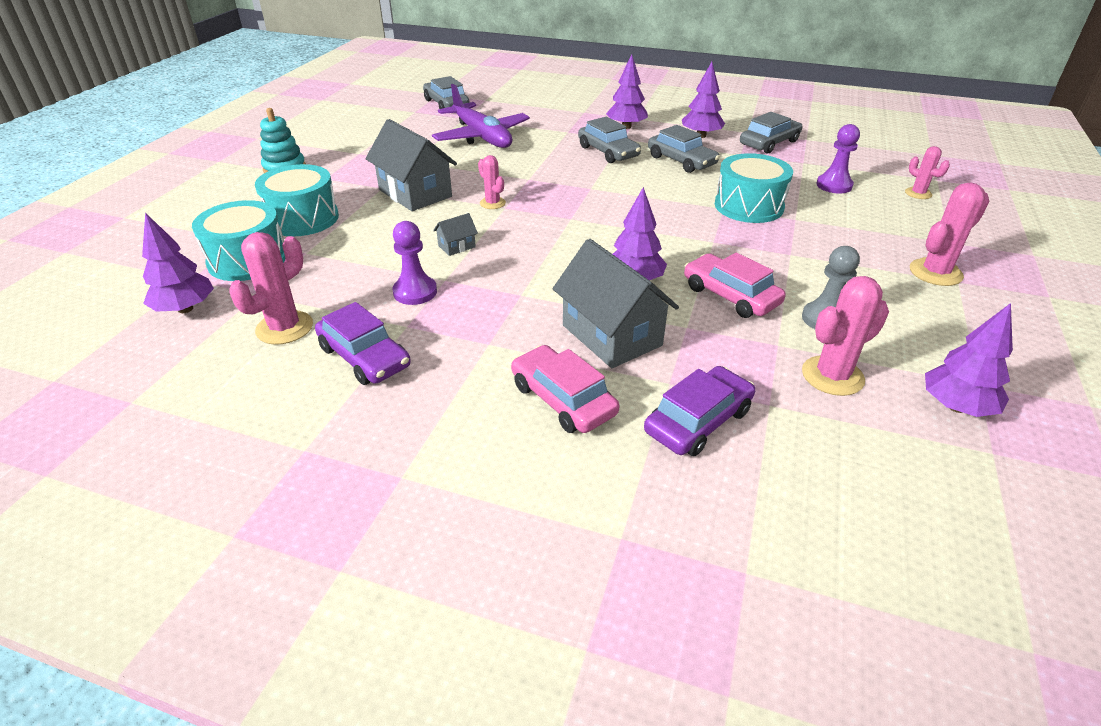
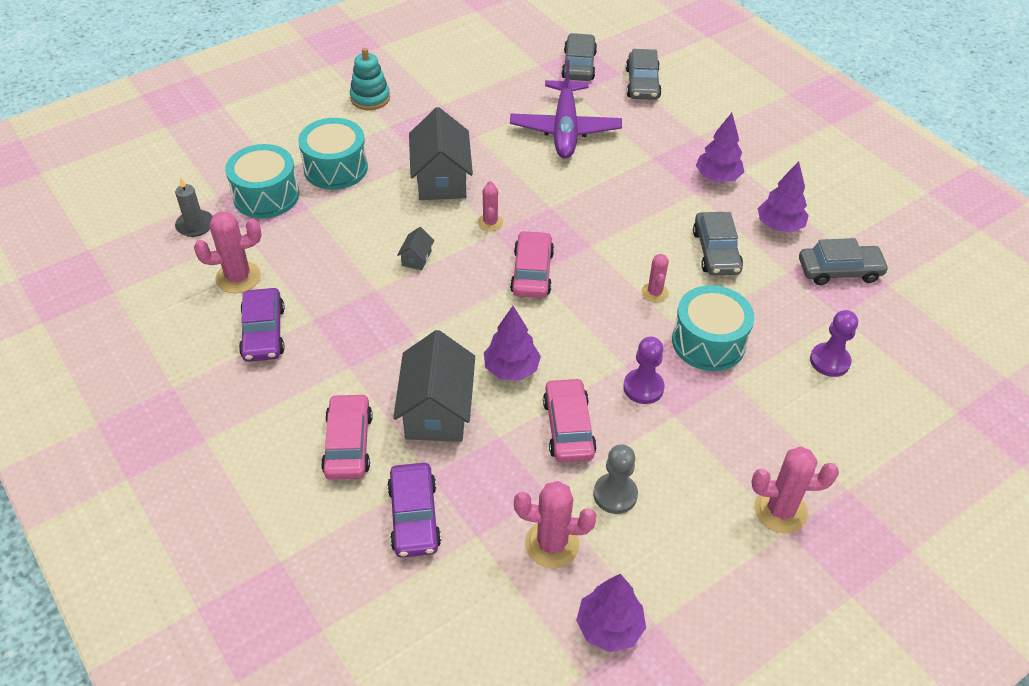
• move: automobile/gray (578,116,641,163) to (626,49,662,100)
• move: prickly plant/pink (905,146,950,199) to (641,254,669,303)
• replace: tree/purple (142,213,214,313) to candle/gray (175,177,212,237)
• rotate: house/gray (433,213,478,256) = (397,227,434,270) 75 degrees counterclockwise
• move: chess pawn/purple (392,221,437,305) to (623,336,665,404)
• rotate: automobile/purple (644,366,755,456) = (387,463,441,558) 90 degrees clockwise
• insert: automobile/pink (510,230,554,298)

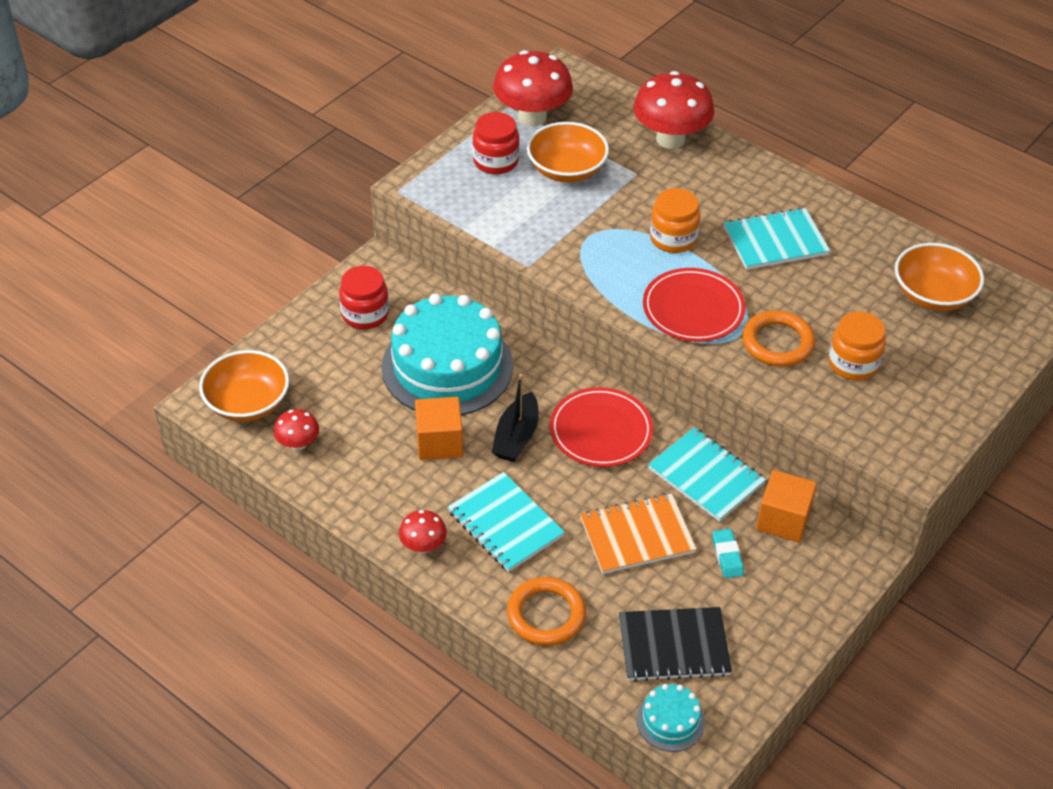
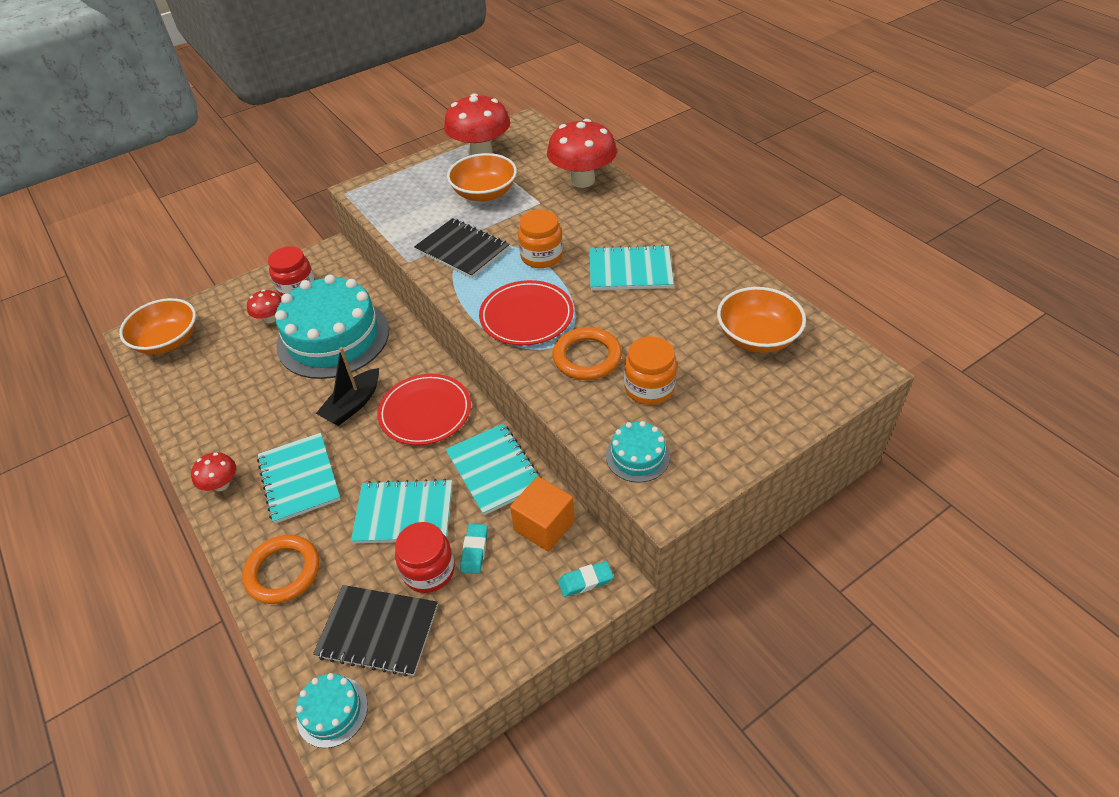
• move: preserve jar/red (472,112,519,174) to (395,522,455,593)
• delete: cube/orange (415,397,463,460)
• move: mushroom/red (274,409,319,451) to (247,290,281,323)
• recolor: exercise book/orange (580,493,696,574) to exercise book/turquoise (351,479,452,544)
• insert: exercise book/black (414,218,510,278)
• insert: cake/turquoise (606,421,670,483)
• insert: pencil eraser/turquoise (558,561,614,597)

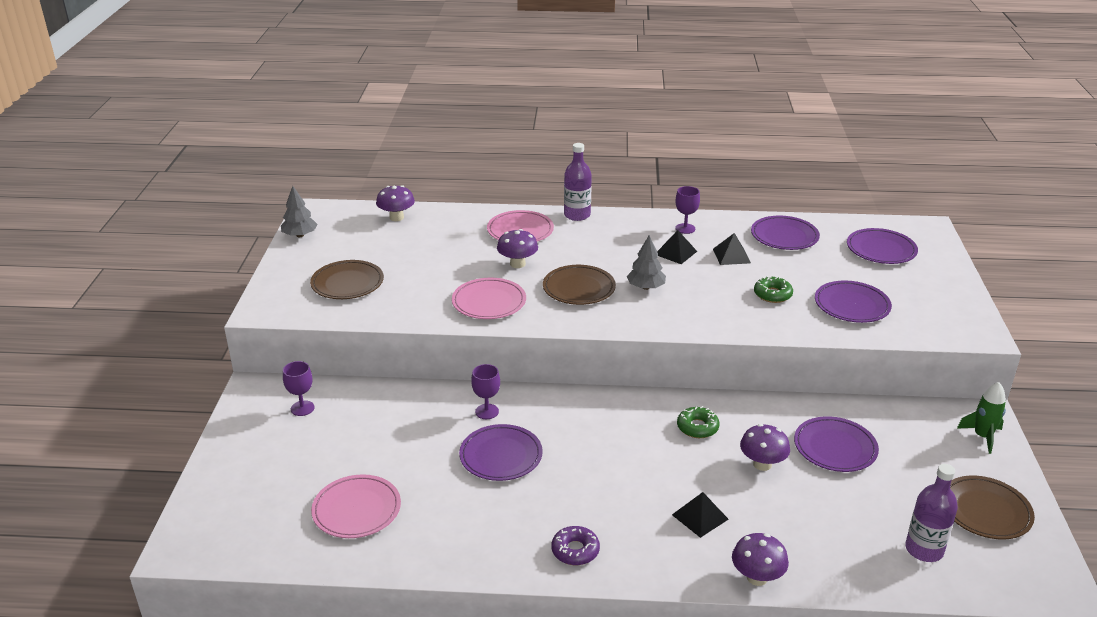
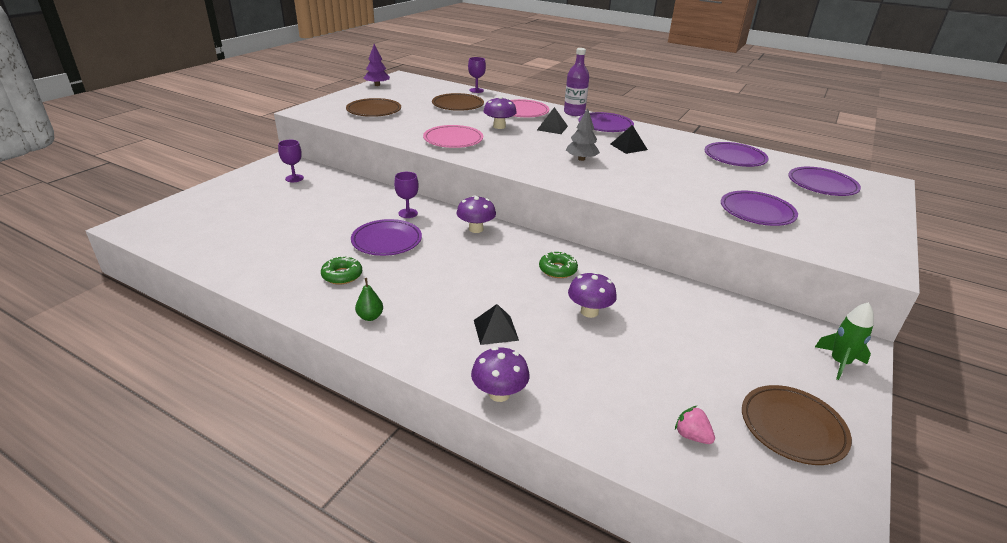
• move: mushroom/purple (376,185,415,221) to (457,195,496,233)
• recolor: tree/gray (281,186,318,237) to tree/purple (364,44,390,86)
• move: wine glass/purple (675,186,700,234) to (468,57,486,93)
• move: pyramid/black (713,233,751,265) to (537,107,568,134)
• move: flat dish/russet (543,265,616,305) to (432,93,484,111)
• move: doughnut/leaf-green (754,276,793,303) to (321,256,362,284)
• move: flat dish/purple (794,416,879,472) to (578,112,634,132)
• replace: flask/purple (905,464,958,562) to toy strawberry/pink (675,406,715,444)
• delete: flat dish/pink (311,474,401,538)
• replace: doughnut/purple (551,526,600,565) to toy pear/leaf-green (355,278,383,321)

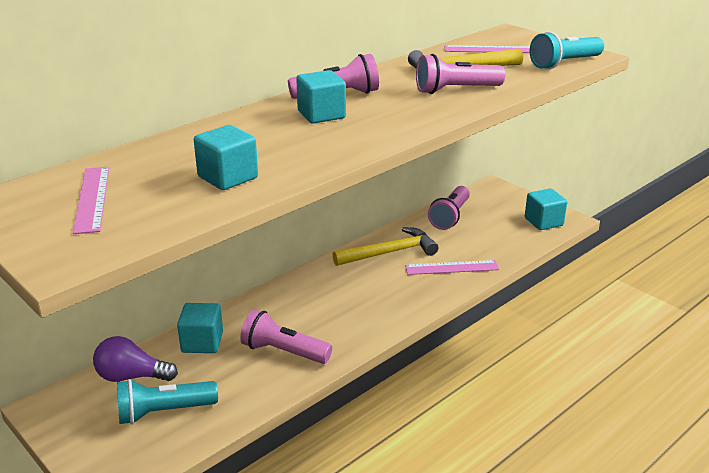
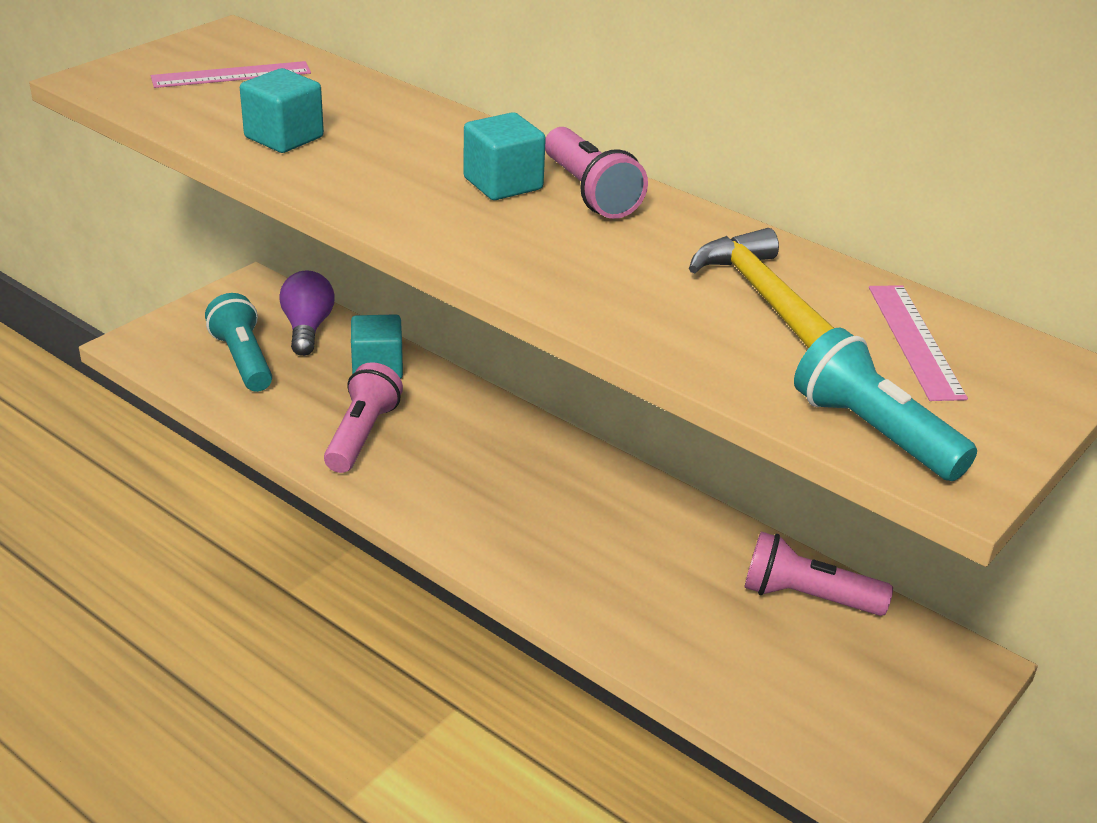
• delete: pocket torch/pink (416,54,505,94)
• delete: cube/turquoise (525,188,567,230)
• delete: hammer/bright yellow (333,227,438,266)
• delete: ruler/pink (405,260,499,275)

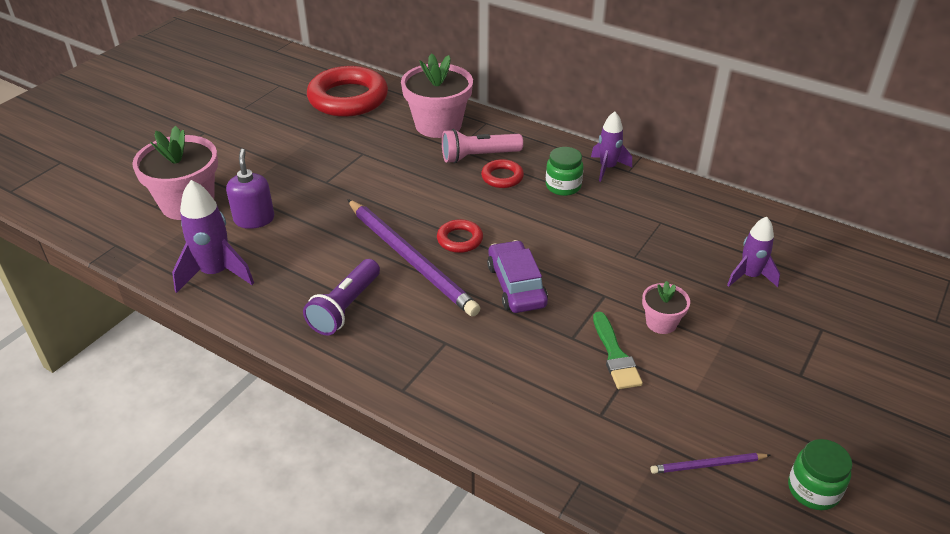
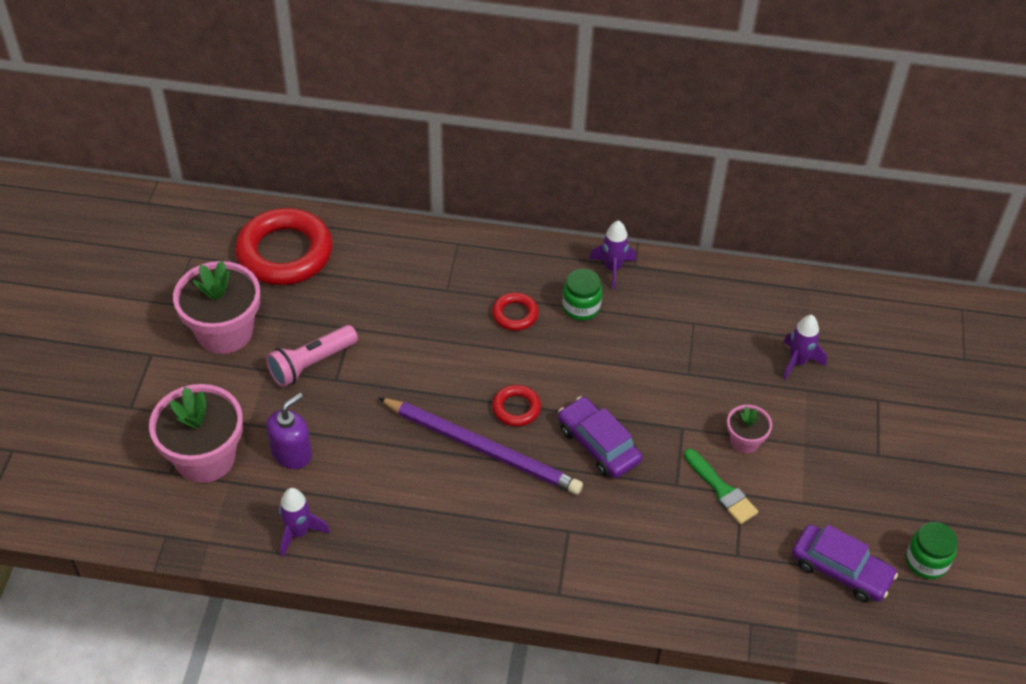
• move: potted plant/pink (401,53,473,138) to (173,261,260,354)
• move: pocket torch/pink (442,129,523,163) to (266,325,358,387)
• rotate: pump bottle/purple (226,149,274,229) = (267,393,312,469) 75 degrees clockwise
• resize: rocket/purple (172,180,254,293) = (279,488,330,557) x0.66
• delete: pocket torch/purple (303,259,380,335)
• replace: lead pencil/purple (650,453,770,474) to automobile/purple (792,524,898,602)

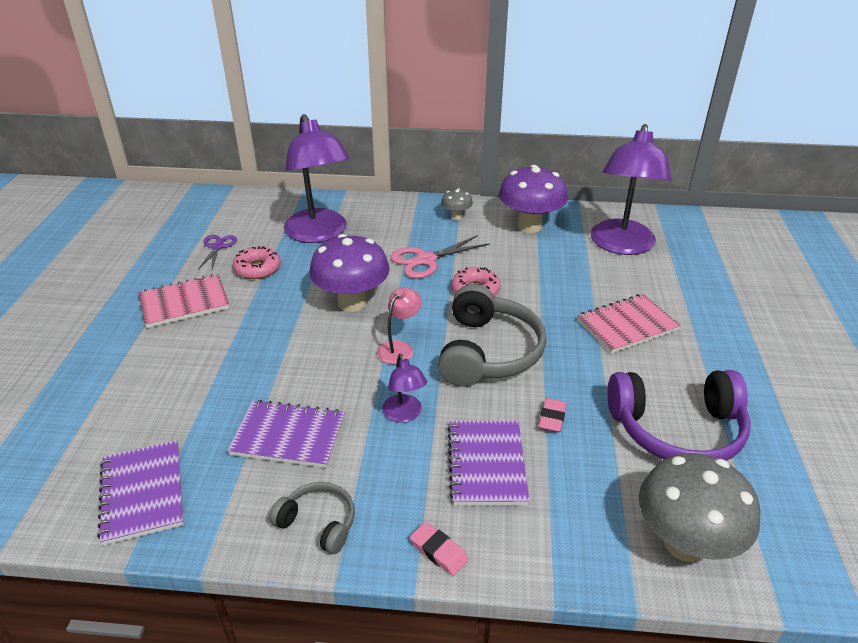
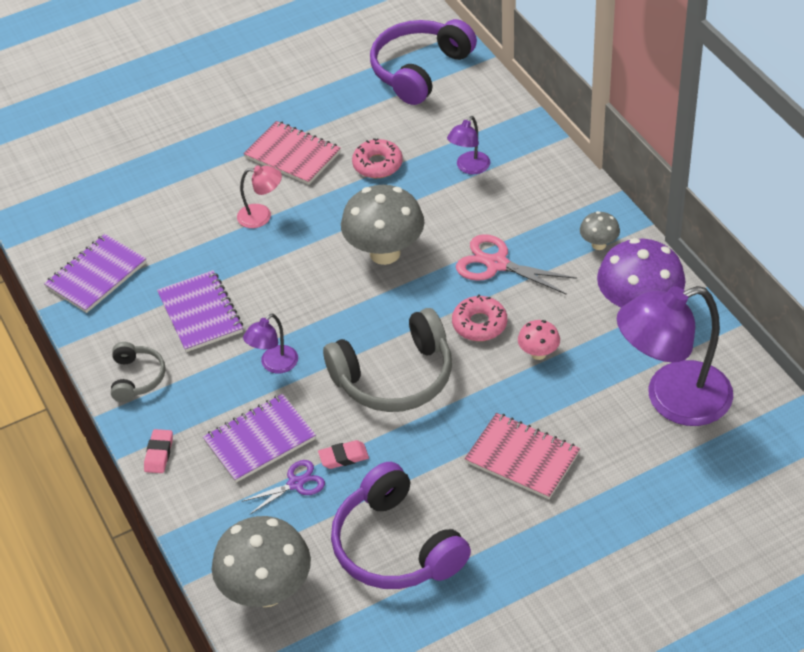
• resize: lamp/purple (284,114,350,243) = (447,116,490,175) x0.46
• recolor: mushroom/purple (309,234,390,312) to mushroom/gray (341,185,424,265)
• move: pair of scissors/purple (198,235,237,269) to (241,460,325,515)
• move: lamp/pink (377,287,422,364) to (237,165,282,228)
• insert: headset/purple (370,19,477,105)
• insert: mushroom/pink (518,320,560,360)

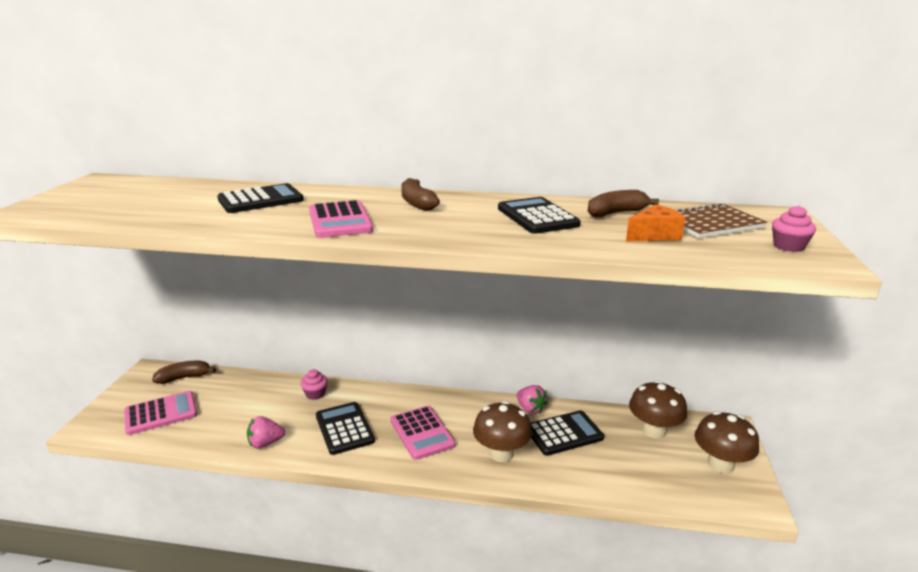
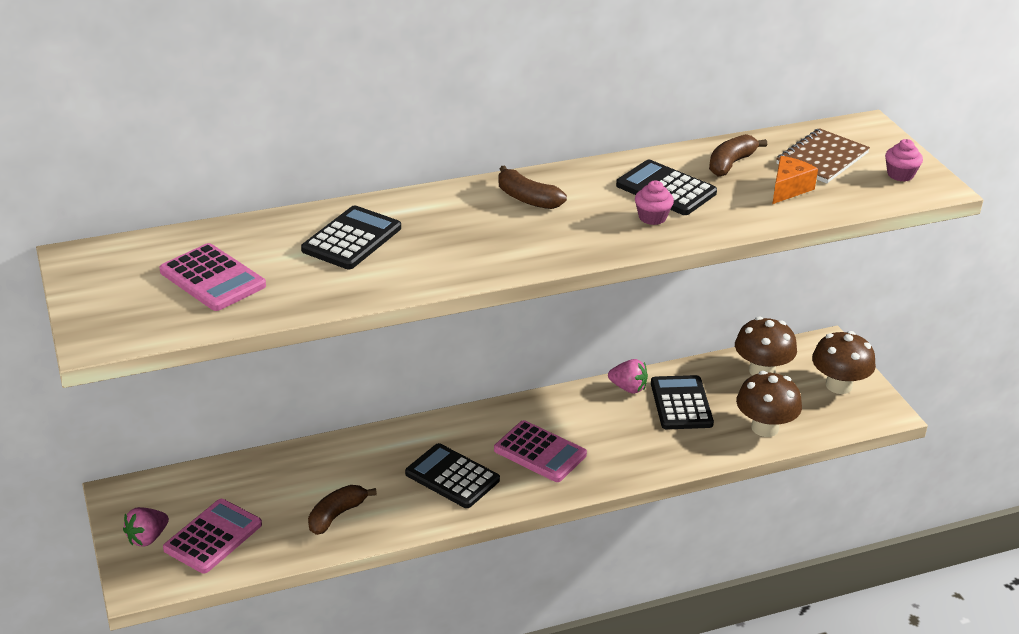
• move: calculator/pink (309,200,373,238) to (159,243,266,311)
• move: banana fruit/russet (152,361,216,384) to (308,485,377,535)
• move: muffin/pink (301,369,328,400) to (635,180,674,225)
• move: mushroom/russet (473,401,532,462) to (736,371,802,437)
• rotate: calculator/black (530,410,604,456) = (651,375,714,429) 45 degrees counterclockwise
• move: toy strawberry/pink (247,416,285,449) to (123,507,169,547)

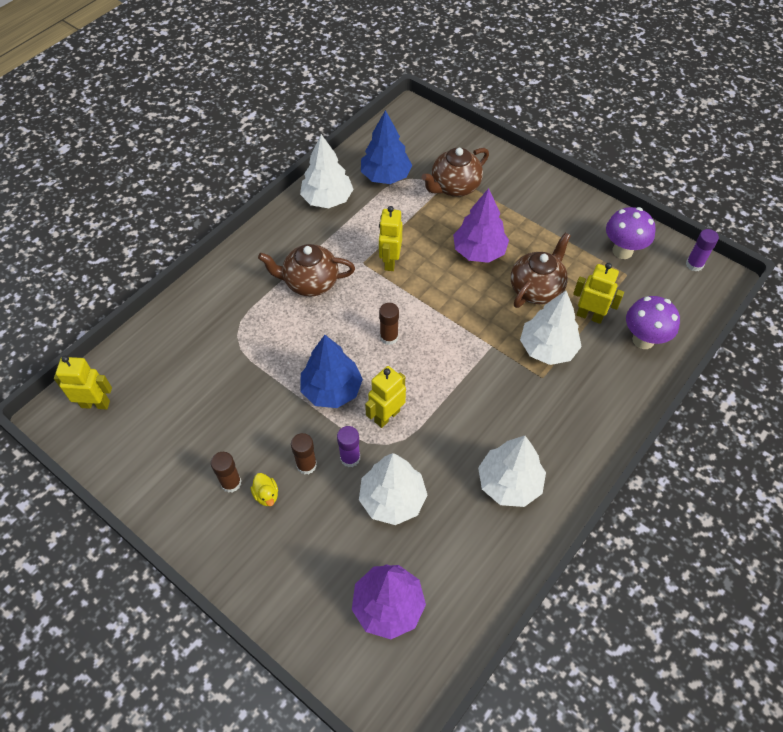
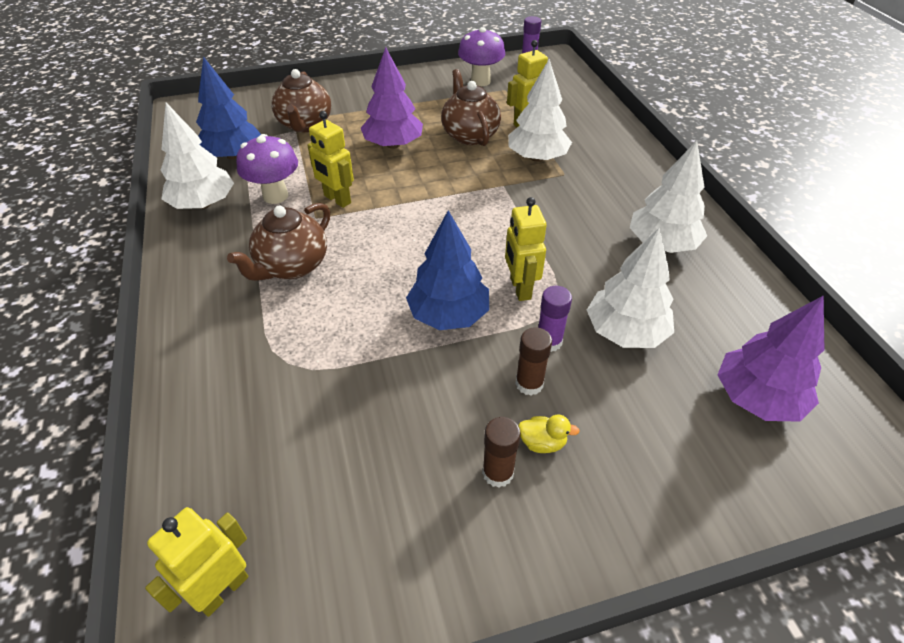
• move: mushroom/purple (626,296,680,349) to (236,134,298,204)
• delete: glue stick/russet (379,303,399,345)

